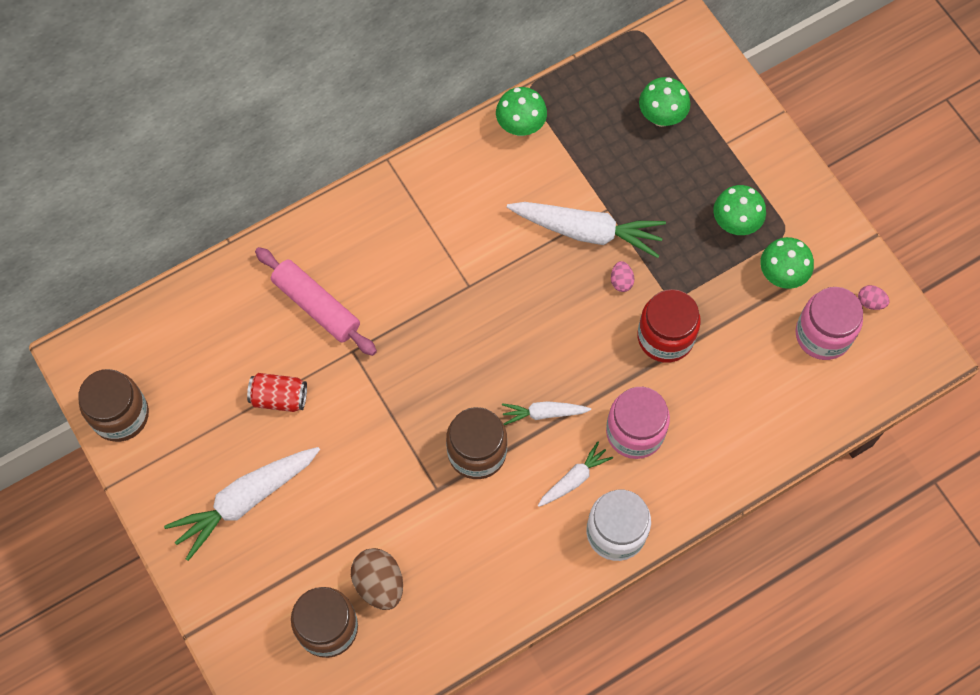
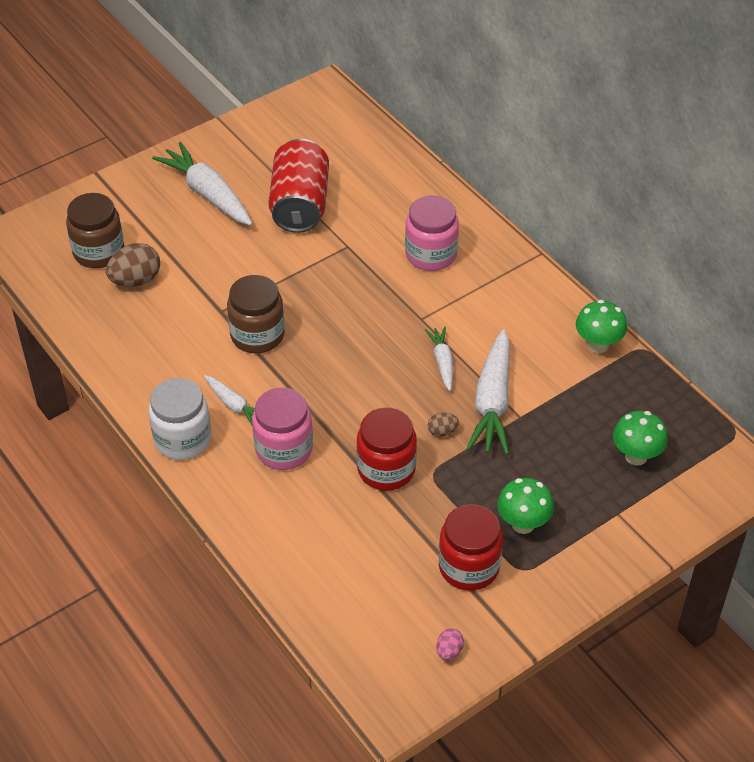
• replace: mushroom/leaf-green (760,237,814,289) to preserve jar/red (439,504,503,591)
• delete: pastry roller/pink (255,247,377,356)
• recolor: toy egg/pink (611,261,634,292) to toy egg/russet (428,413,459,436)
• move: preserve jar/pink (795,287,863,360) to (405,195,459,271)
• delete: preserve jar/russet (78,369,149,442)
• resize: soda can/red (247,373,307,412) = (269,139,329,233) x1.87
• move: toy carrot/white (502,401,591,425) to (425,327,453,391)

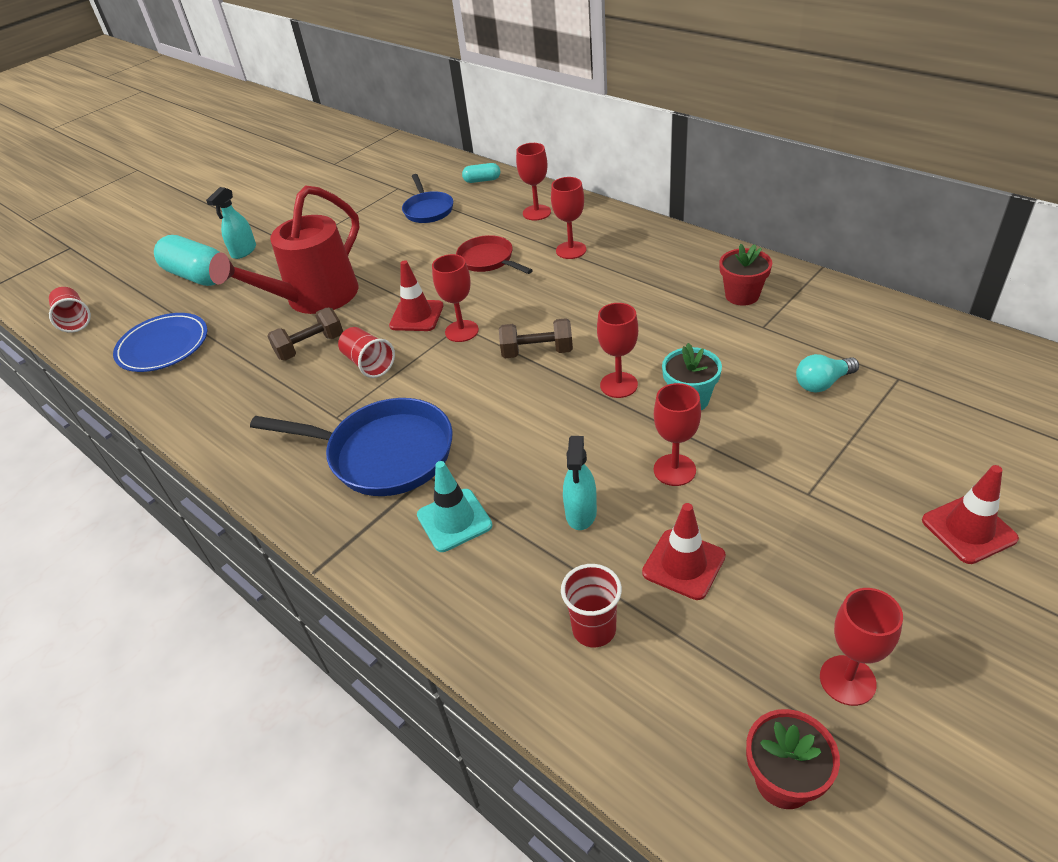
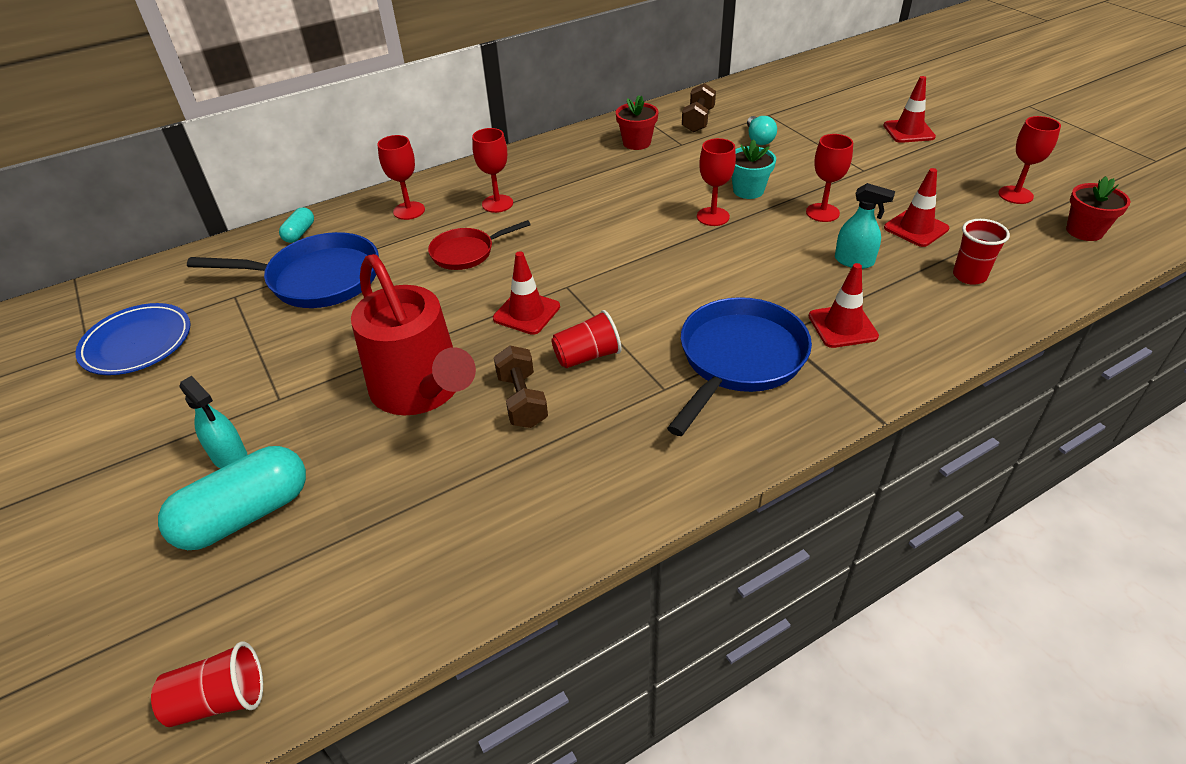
• resize: pan/blue (402,174,453,223) = (187,232,379,308) x1.71
• delete: wine glass/red (432,254,479,342)
• move: flat dish/blue (113,313,208,372) to (75,303,190,375)
• move: hand weight/russet (499,318,573,358) to (682,83,716,132)
• recolor: safety cone/turquoise (417,461,492,552) to safety cone/red (809,263,879,348)

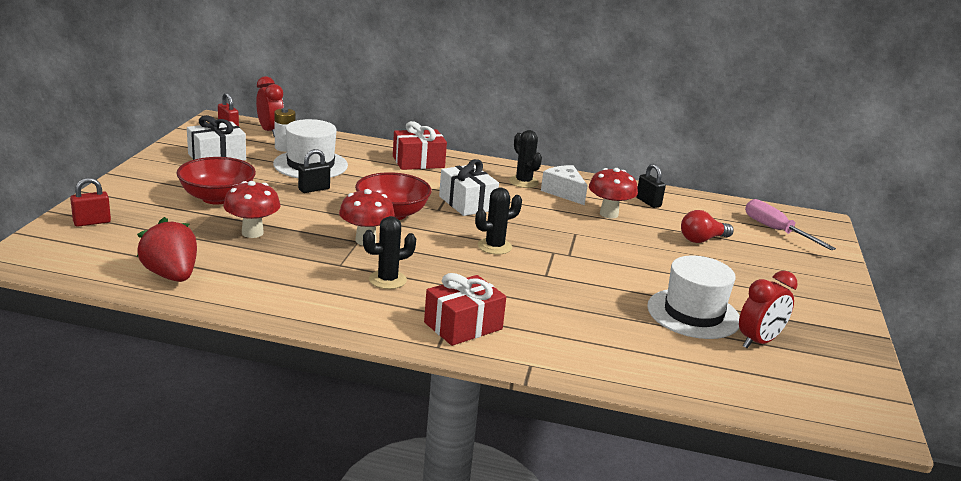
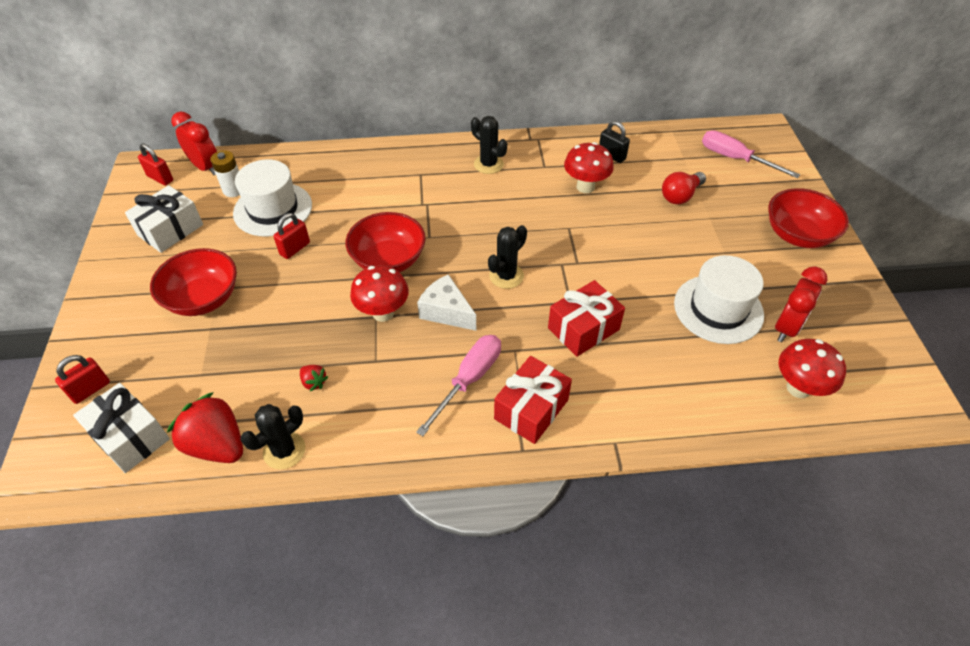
• move: gift/red (393,121,447,170) to (548,280,625,357)
• recolor: small lock/black (298,149,330,193) to small lock/red (273,213,310,259)
• move: gift/white (439,159,499,216) to (73,383,170,473)
• move: piece of cheese/white (541,165,588,205) to (417,274,476,331)
• move: mushroom/red (223,181,281,238) to (779,339,846,398)
• move: prickly plant/black (363,216,416,289) to (241,404,305,470)
• insert: deep dish/red (768,188,849,248)
• insert: hand screwdriver/pink (416,335,501,436)
• insert: toy strawberry/red (300,365,328,391)

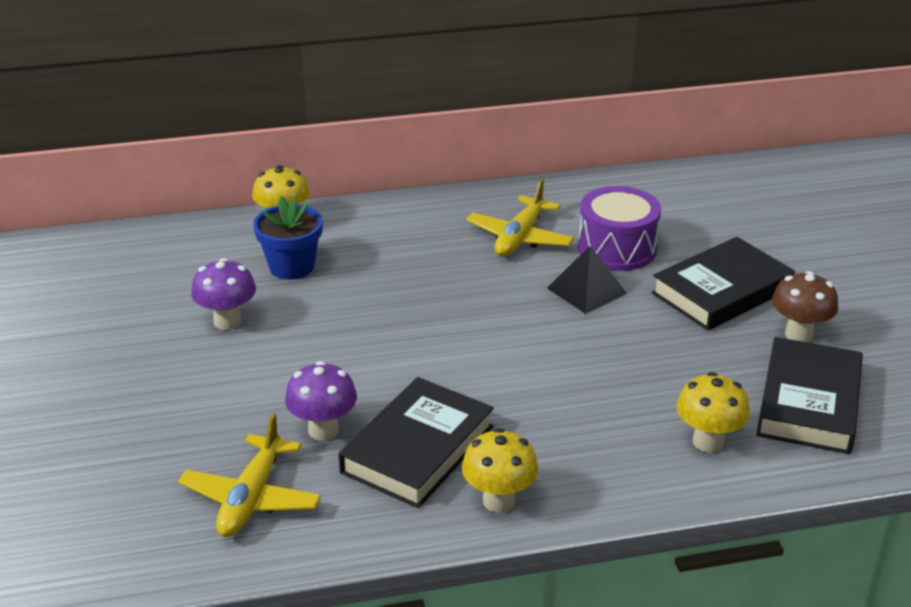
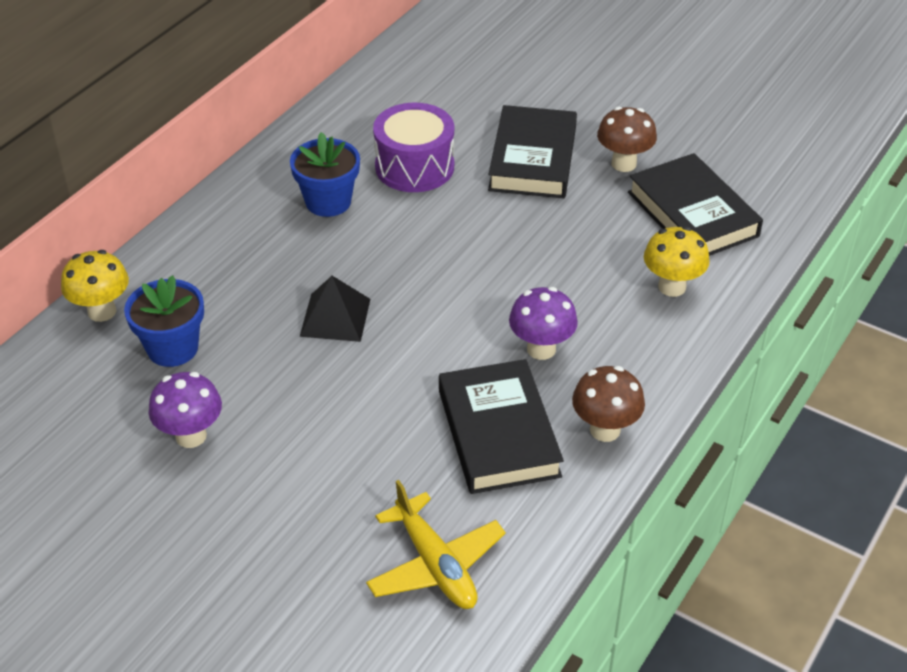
• replace: toy plane/bright yellow (466,178,574,257) to potted plant/blue (290,132,360,217)
• move: pyramid/black (547,246,627,314) to (300,276,370,342)
• move: mushroom/purple (285,361,357,441) to (509,287,578,360)
• recolor: mushroom/bright yellow (462,428,538,513) to mushroom/russet (572,366,645,442)

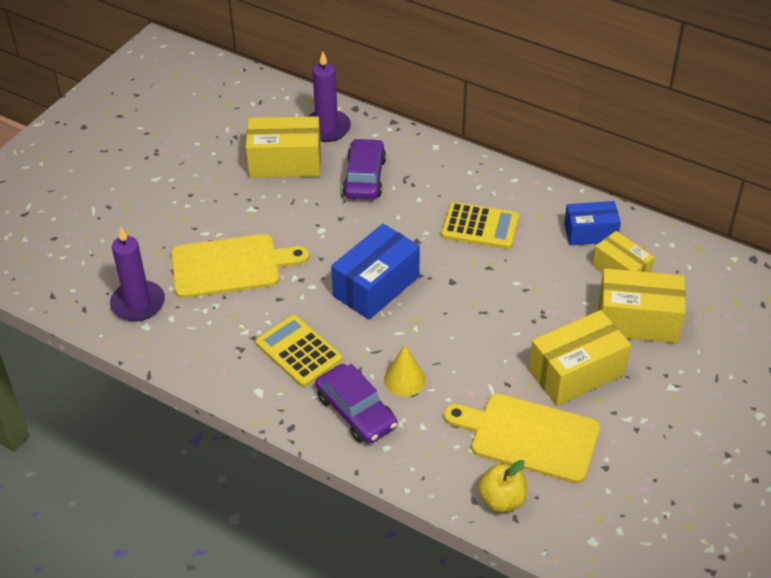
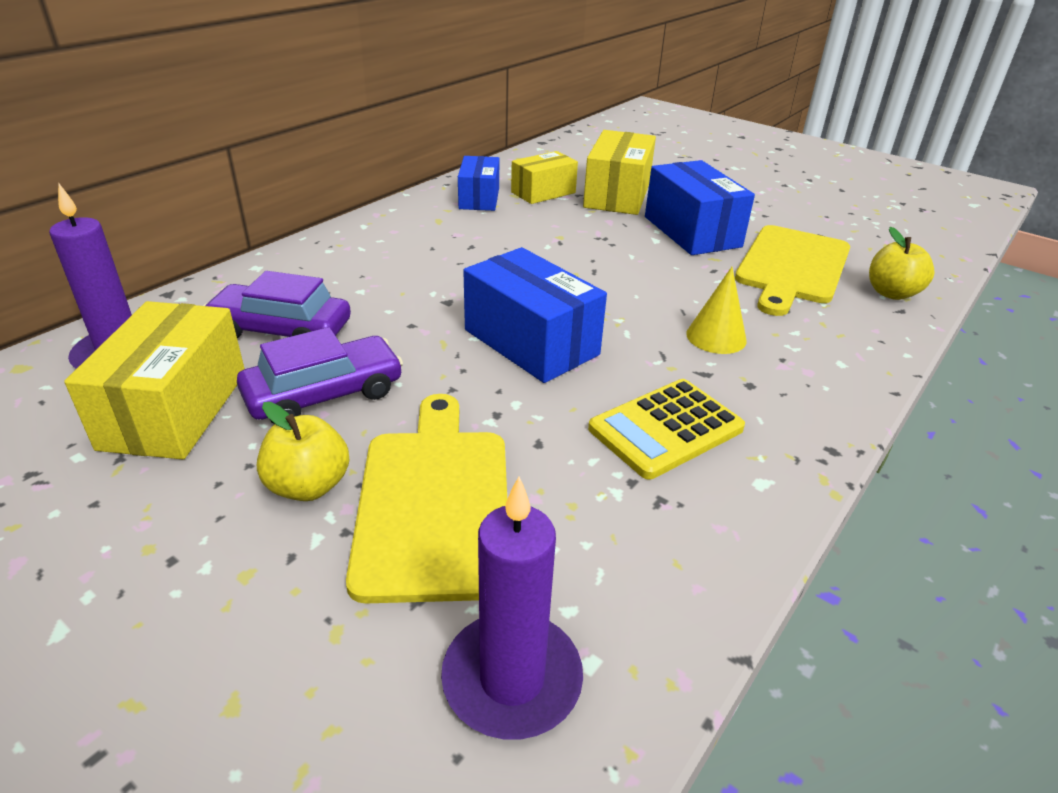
• delete: calculator/bright yellow (441,202,519,249)
• recolor: package/bright yellow (529,310,631,406) to package/blue (645,160,755,255)
• move: automobile/purple (315,364,397,444) to (237,327,403,424)
• insert: apple fruit/bright yellow (257,402,349,501)

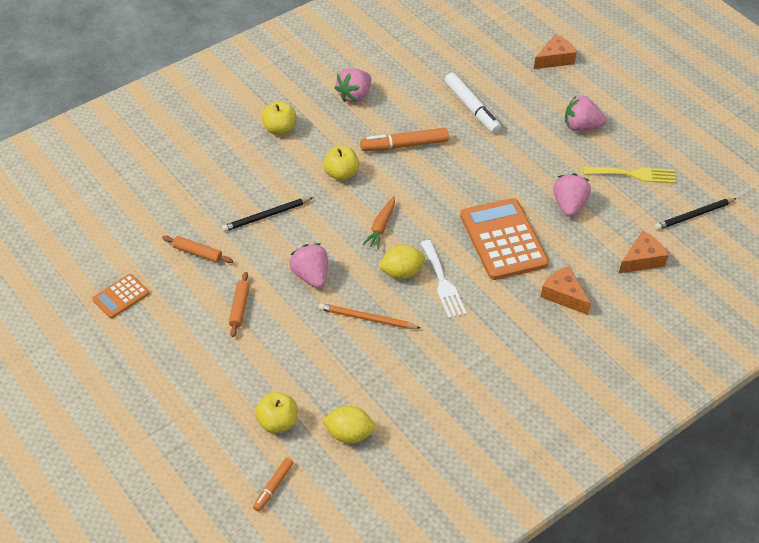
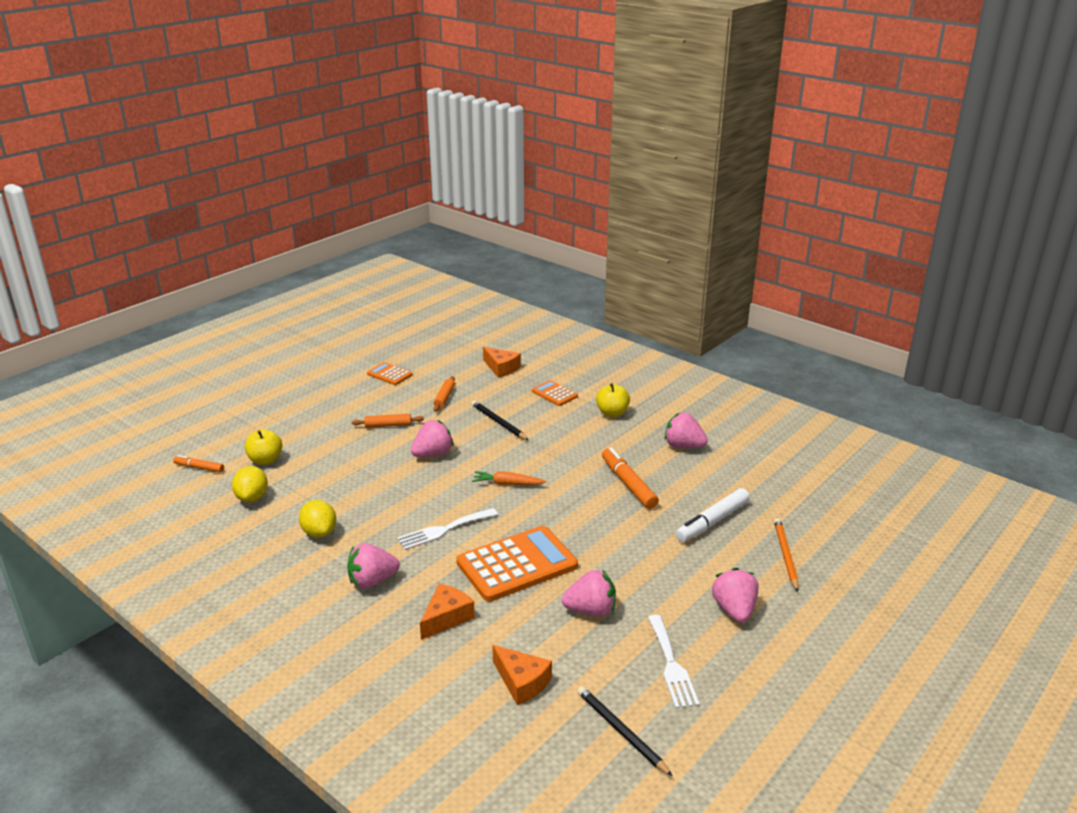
• move: piece of cheese/orange (534,34,577,69) to (483,347,521,378)
• delete: apple fruit/bright yellow (323,146,359,181)
• recolor: dinner fork/bright yellow (584,167,676,183) to dinner fork/white (648,615,700,708)
• move: lemon/bright yellow (378,245,425,279) to (299,500,336,538)
• move: lead pencil/orange (318,303,420,329) to (774,518,799,592)
• insert: calculator/orange (532,380,578,406)
• insert: toy strawberry/pink (347,543,400,589)

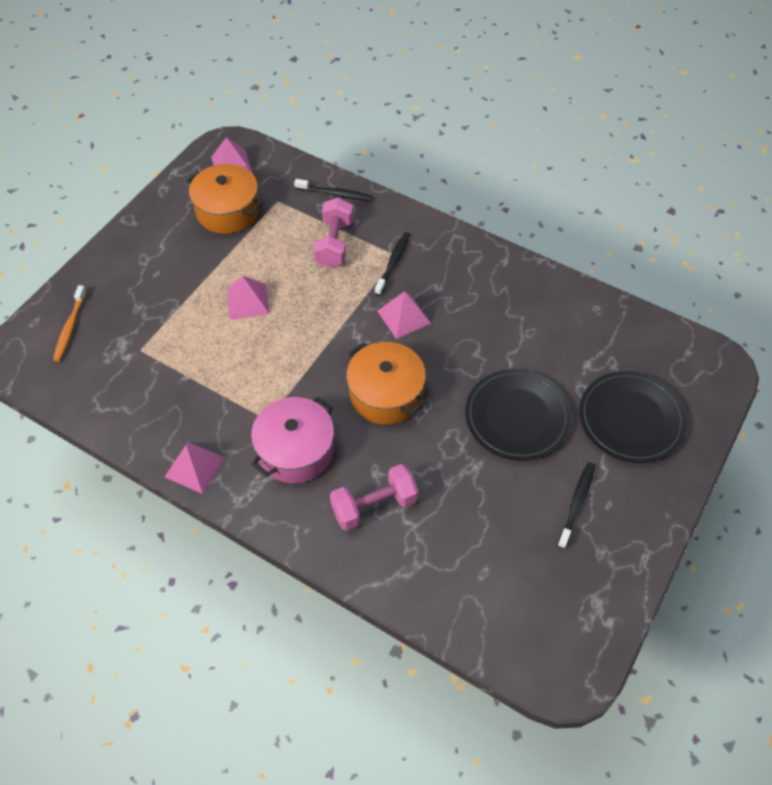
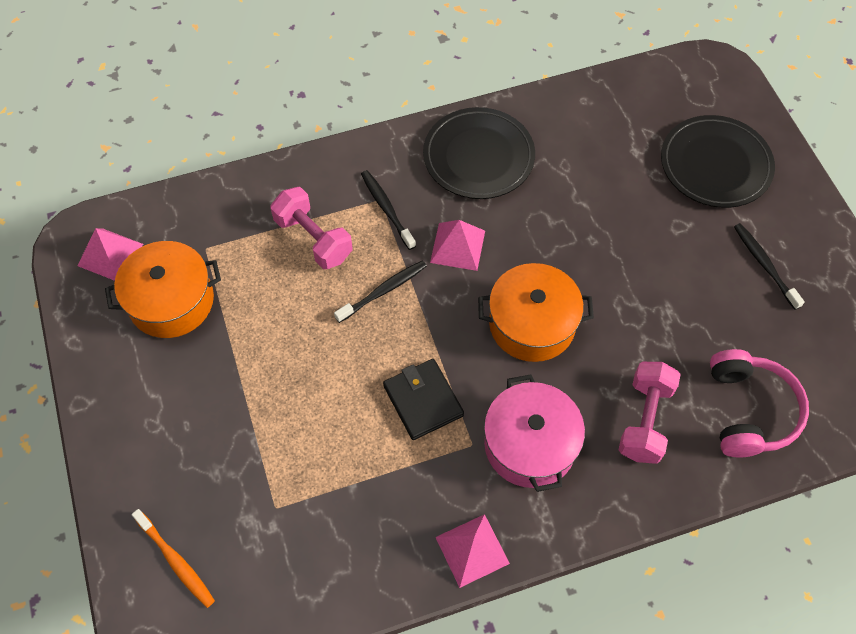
• move: dental brush/black (294,179,373,201) to (334,260,427,323)
• delete: pyramid/pink (227,275,270,320)
• move: flat dish/black (465,369,572,461) to (423,107,535,199)
• insert: headset/pink (710,349,809,458)
• insert: billfold/black (383,359,464,440)

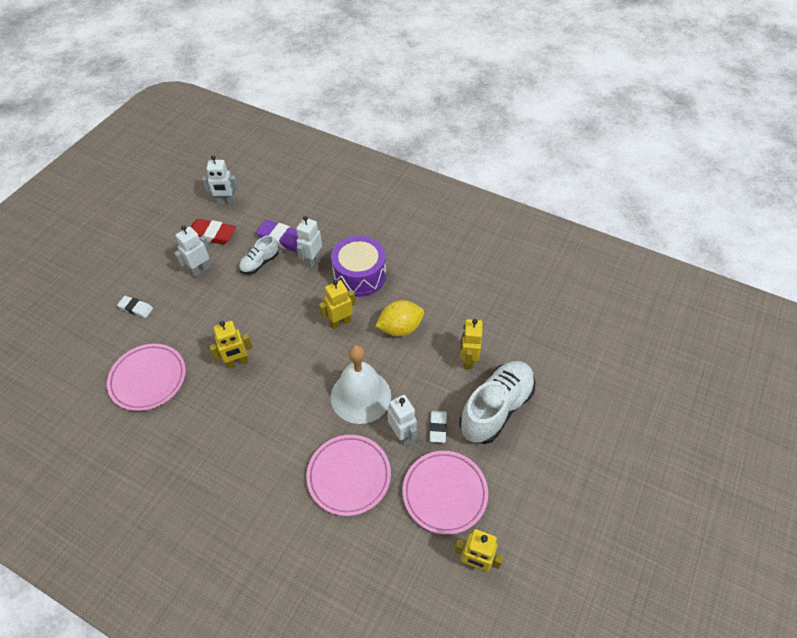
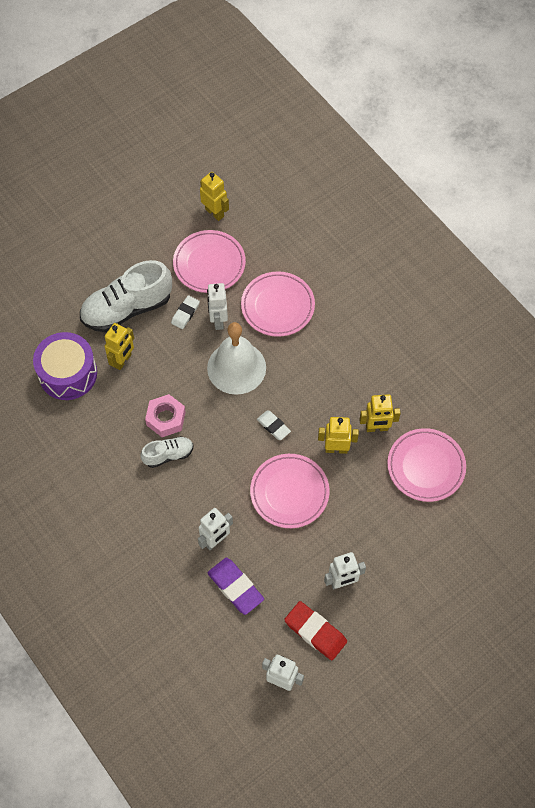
• move: lace-up shoe/white (239,235,278,274) to (140,436,193,468)
• move: snare drum/purple (331,236,386,297) to (33,332,97,400)
• move: robot/bright yellow (319,280,356,329) to (359,394,401,432)
• move: pencil eraser/white (117,296,153,318) to (257,410,291,440)
• replace: lemon/bright yellow (375,300,424,337) to hexagon nut/pink (145,394,186,437)
• insert: flat dish/pink (250,454,330,528)

